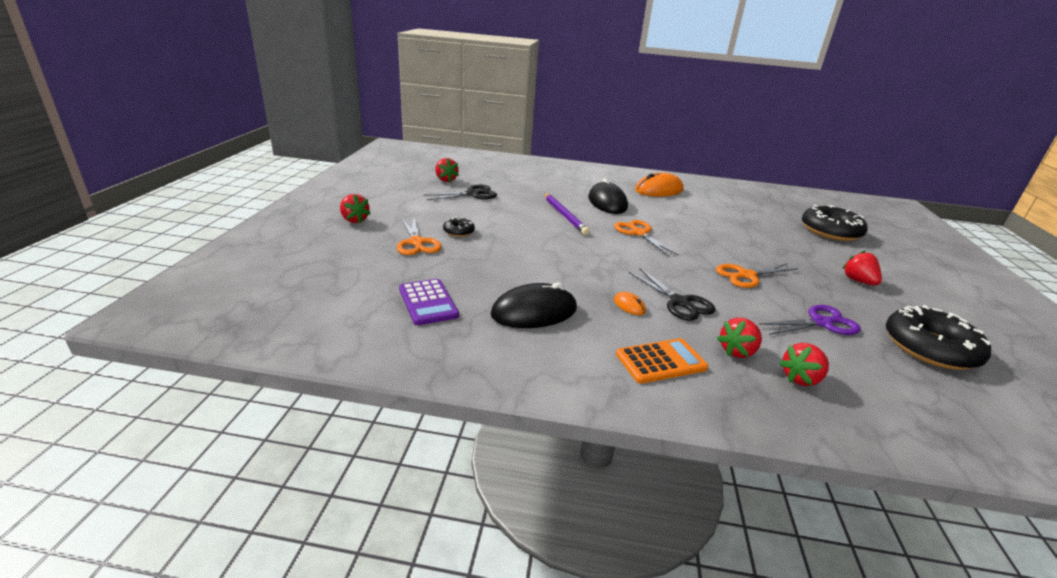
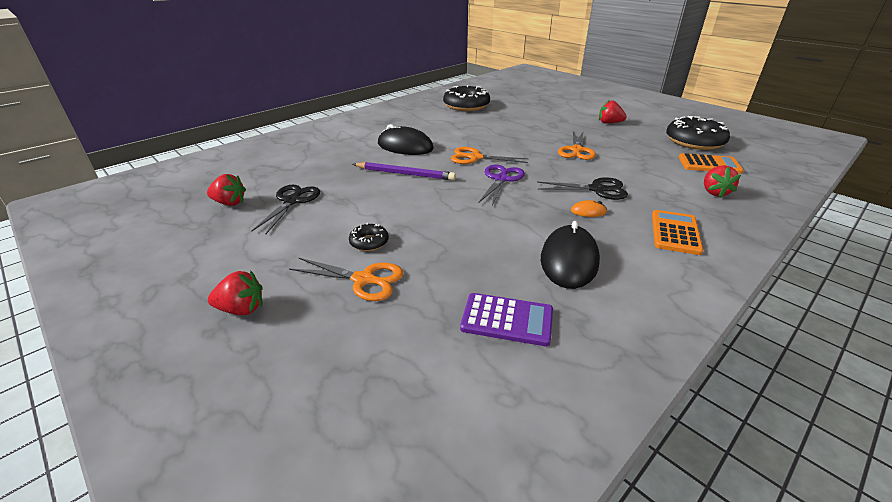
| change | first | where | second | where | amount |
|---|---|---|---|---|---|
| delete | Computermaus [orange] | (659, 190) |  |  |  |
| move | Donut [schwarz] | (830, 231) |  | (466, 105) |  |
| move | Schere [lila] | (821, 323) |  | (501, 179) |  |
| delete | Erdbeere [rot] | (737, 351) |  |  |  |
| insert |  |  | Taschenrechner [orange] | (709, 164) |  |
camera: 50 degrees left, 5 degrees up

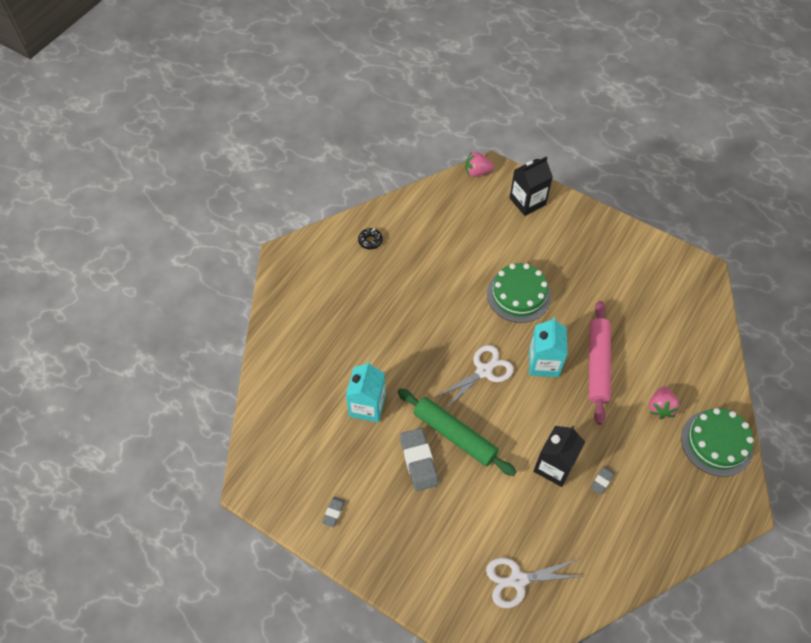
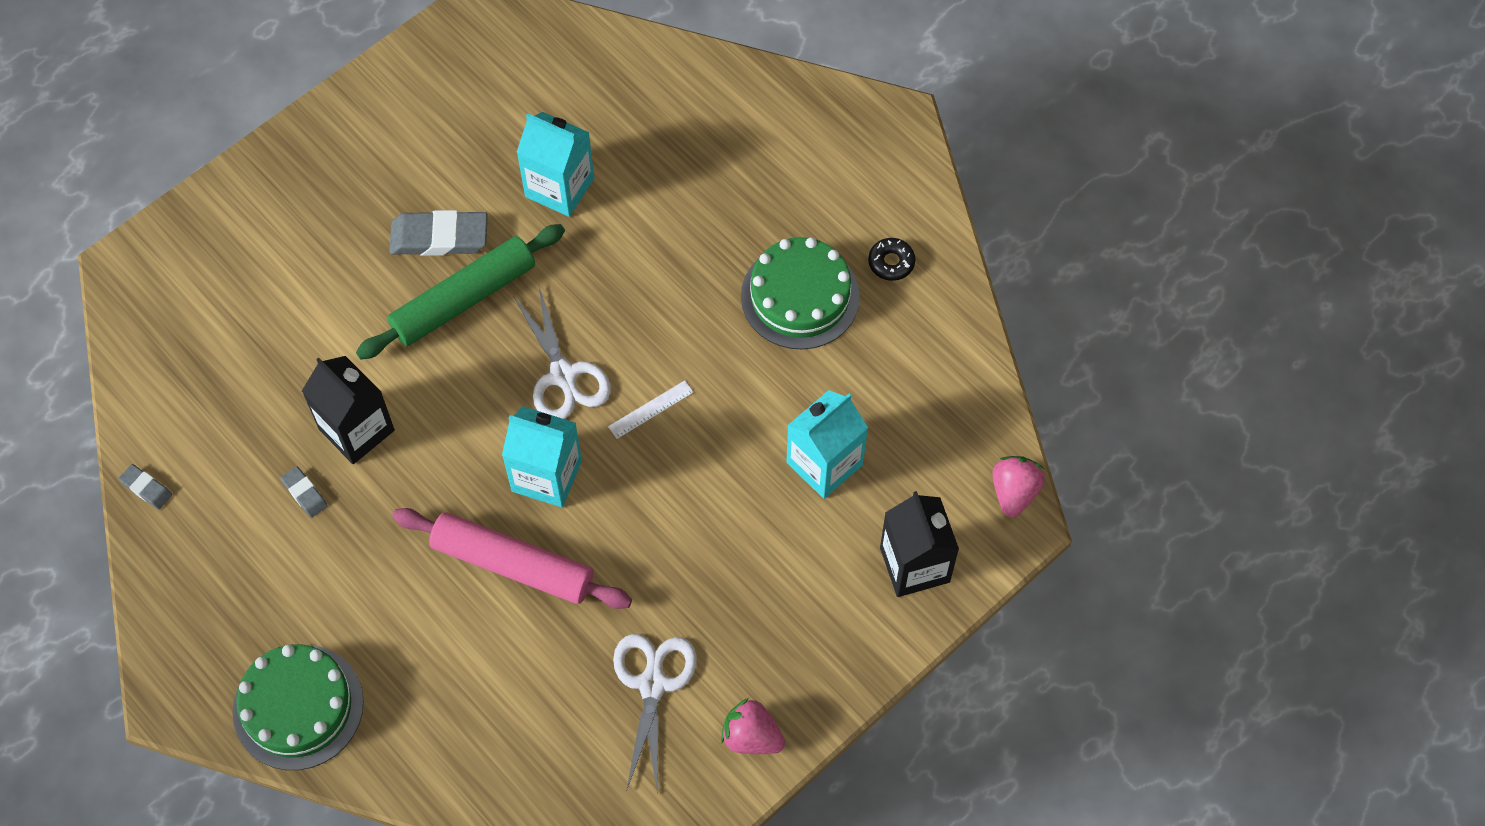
| change | first | where | second | where | amount |
|---|---|---|---|---|---|
| move | Kuchen [grün] | (518, 295) |  | (800, 296) |  |
| move | Erdbeere [rosa] | (660, 407) |  | (751, 737) |  |
| move | Radiergummi [grau] | (333, 512) |  | (146, 488) |  |
| move | Schere [weiß] | (518, 580) |  | (652, 684) |  |
| insert |  |  | Lineal [weiß] | (651, 409) |  |
| insert |  |  | Getränkekarton [türkis] | (824, 463) |  |
camera: 105 degrees right, 5 degrees up

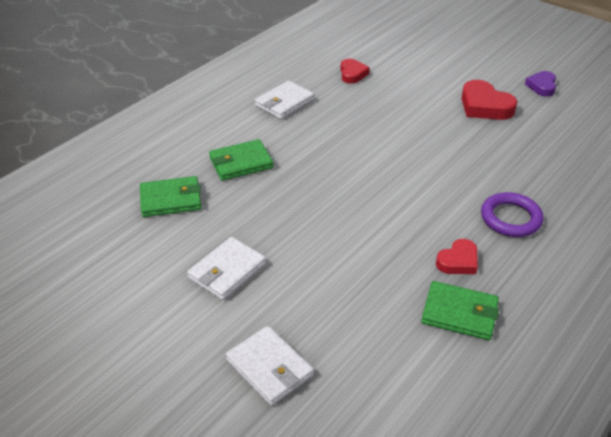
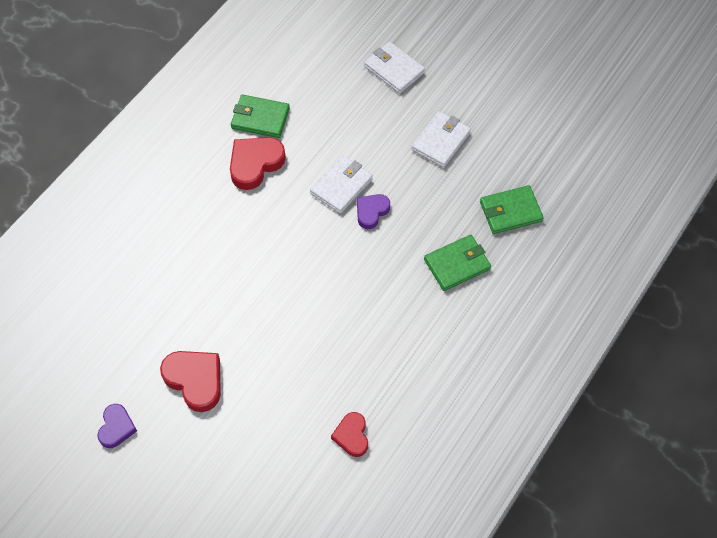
| change | first | where | second | where | amount |
|---|---|---|---|---|---|
| move | Geldbörse [weiß] | (284, 103) |  | (341, 186) |  |
| delete | Ring [lila] | (510, 218) |  |  |  |
| resize | Herz [rot] | (458, 261) |  | (255, 164) | x1.60 |
| insert |  |  | Herz [lila] | (371, 212) |  |
camera: 175 degrees right, 20 degrees up

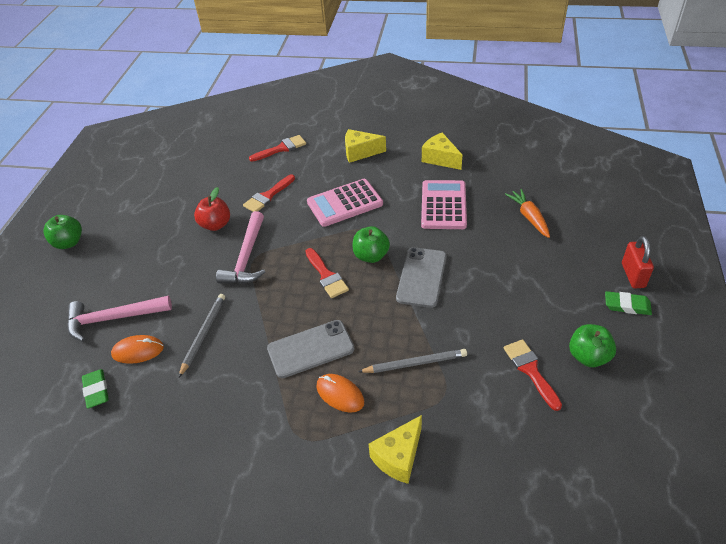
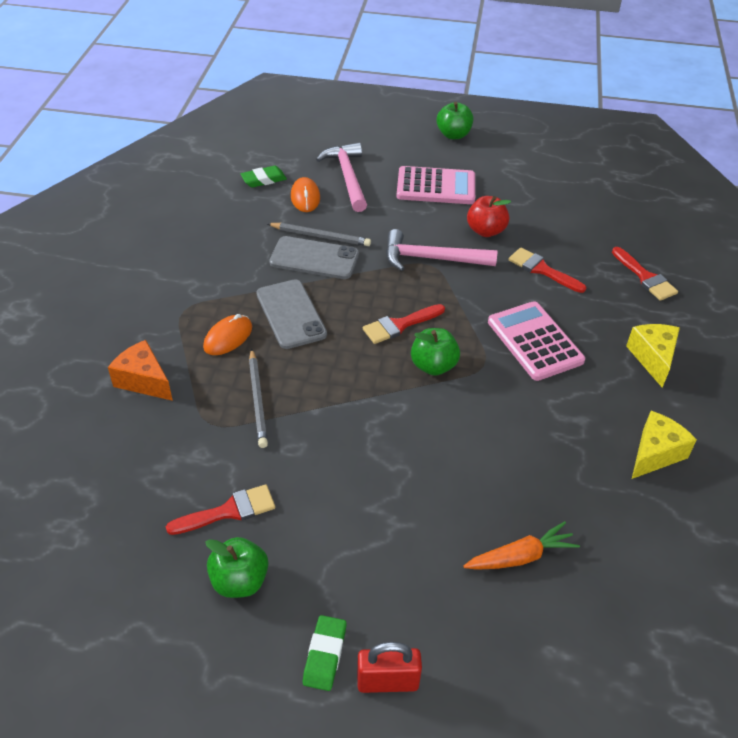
| change | first | where | second | where | amount |
|---|---|---|---|---|---|
| move | Taschenrechner [rosa] | (443, 205) |  | (436, 187) |  |
| move | Handy [grau] | (422, 277) |  | (314, 258) |  |
| recolor | Käse [gelb] | (398, 457) | Käse [orange] | (144, 380) |  |
camera: 85 degrees right, 0 degrees up

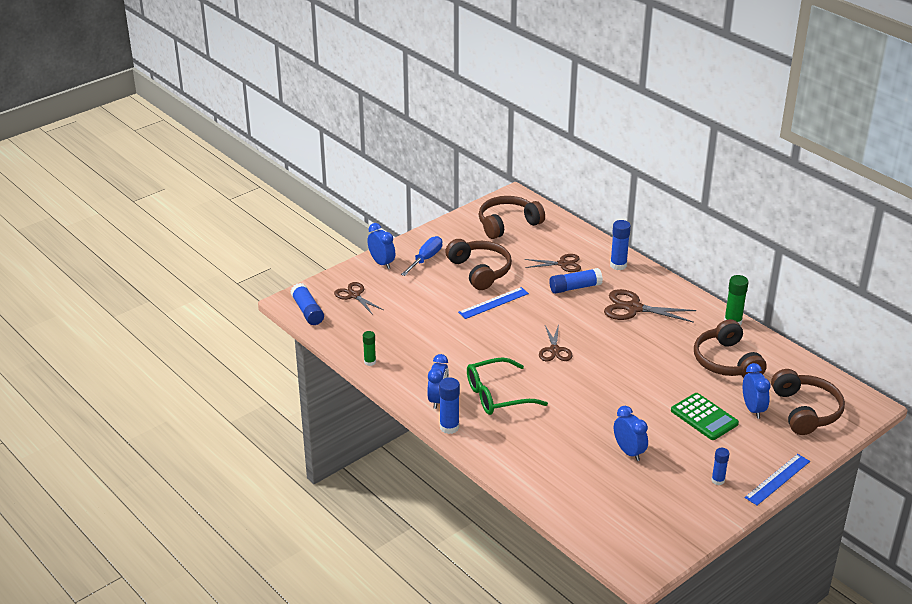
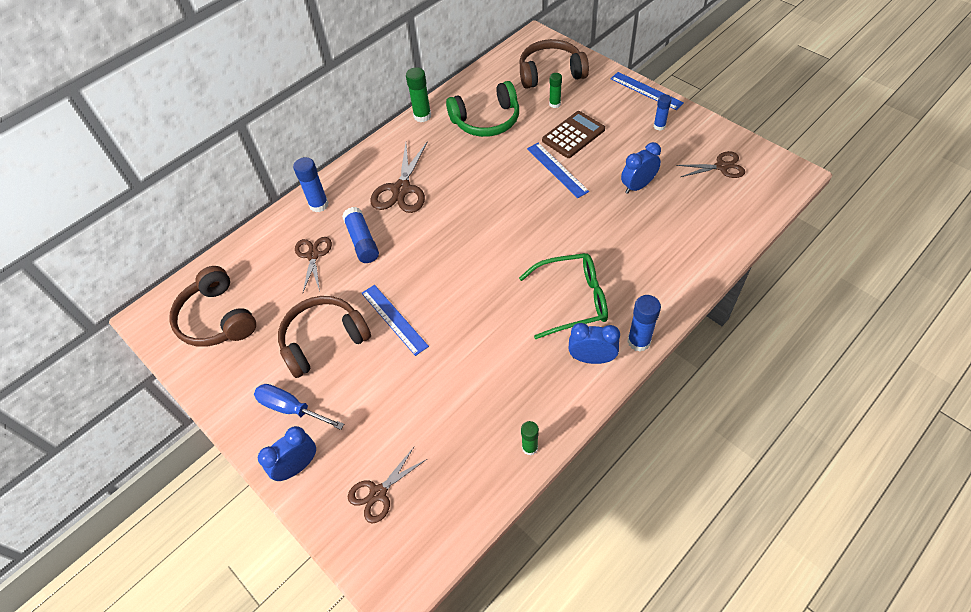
| change | first | where | second | where | amount |
|---|---|---|---|---|---|
| delete | Klebestift [blau] | (307, 311) |  |  |  |
| recolor | Kopfhörer [braun] | (726, 361) | Kopfhörer [grün] | (486, 120) |  |
| move | Schere [braun] | (554, 350) |  | (721, 167) |  |
| rotate | Brille [grün] | (497, 395) |  | (572, 300) | 75 degrees counterclockwise |
| replace | Wecker [blau] | (753, 409) | Klebestift [grün] | (555, 104) |  |
| recolor | Taschenrechner [grün] | (704, 417) | Taschenrechner [braun] | (573, 135) |  |
| insert |  |  | Lineal [blau] | (557, 170) |  |
camera: 90 degrees left, 20 degrees up

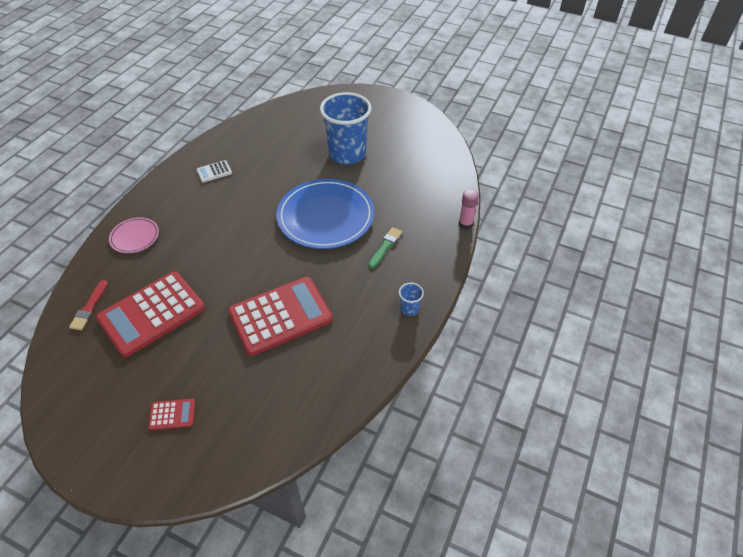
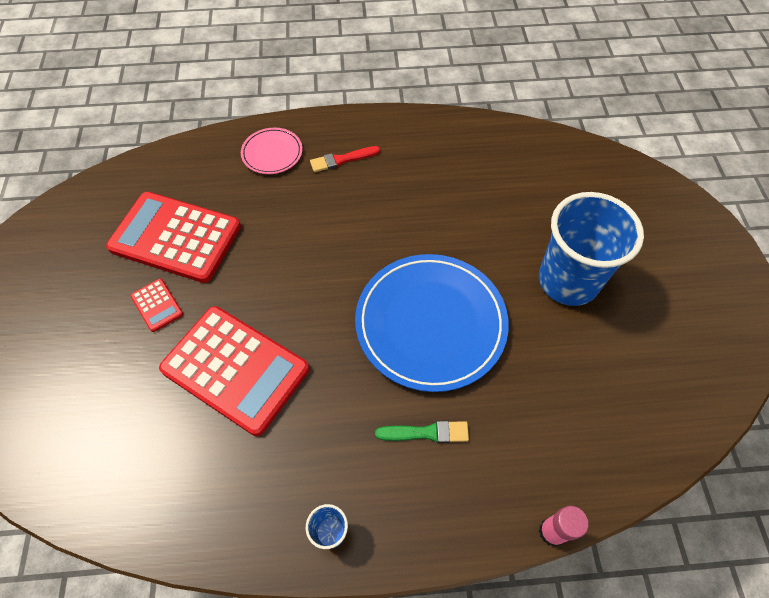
| change | first | where | second | where | amount |
|---|---|---|---|---|---|
| delete | Taschenrechner [weiß] | (214, 172) |  |  |  |
| move | Pinsel [rot] | (89, 307) |  | (342, 159) |  |
| move | Taschenrechner [rot] | (172, 414) |  | (157, 305) |  |
camera: 60 degrees right, 10 degrees up

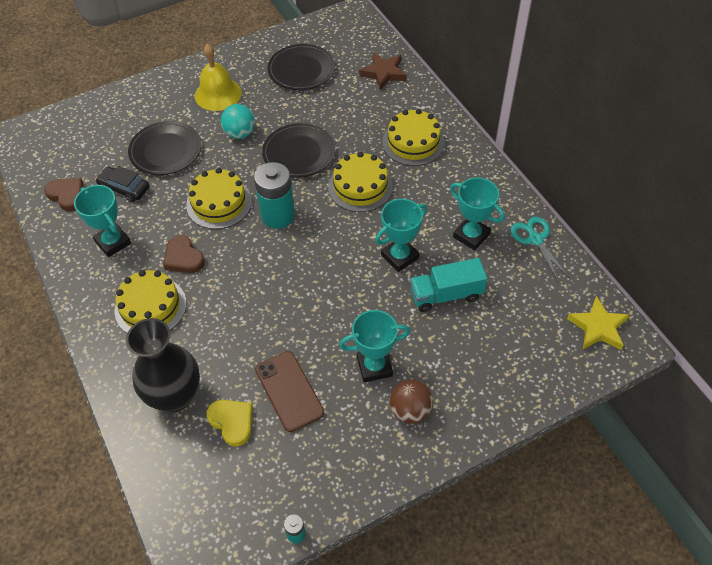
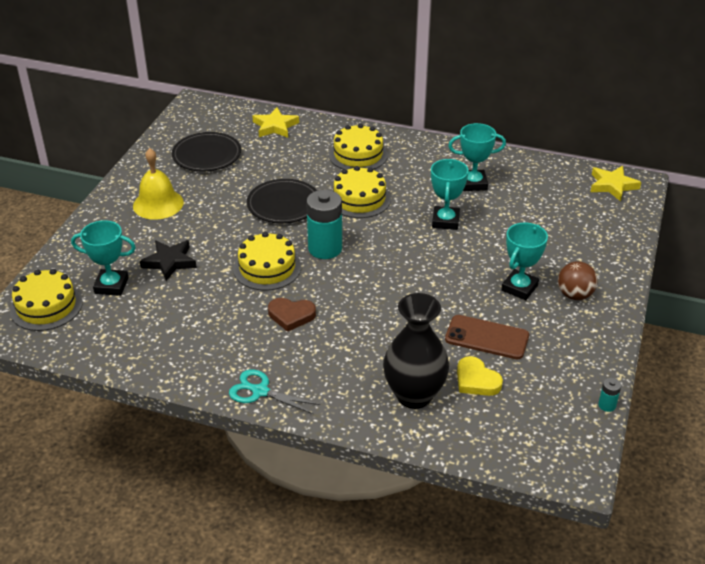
| change | first | where | second | where | amount |
|---|---|---|---|---|---|
| recolor | Stern [braun] | (383, 73) | Stern [gelb] | (275, 126) |  |
| delete | Ball [türkis] | (240, 133) |  |  |  |
| replace | Teller [schwarz] | (166, 151) | Stern [schwarz] | (169, 262) |  |
| delete | Auto [schwarz] | (124, 188) |  |  |  |
| delete | Herz [braun] | (67, 195) |  |  |  |
| move | Pokal [türkis] | (113, 242) |  | (111, 286) |  |
| move | Schere [türkis] | (535, 239) |  | (260, 391) |  |
| delete | Lastwagen [türkis] | (446, 295) |  |  |  |
| move | Kuchen [gelb] | (150, 307) |  | (46, 306) |  |
| rotate | Herz [gelb] | (232, 422) |  | (476, 380) | 135 degrees counterclockwise |
camera: 45 degrees left, 15 degrees down

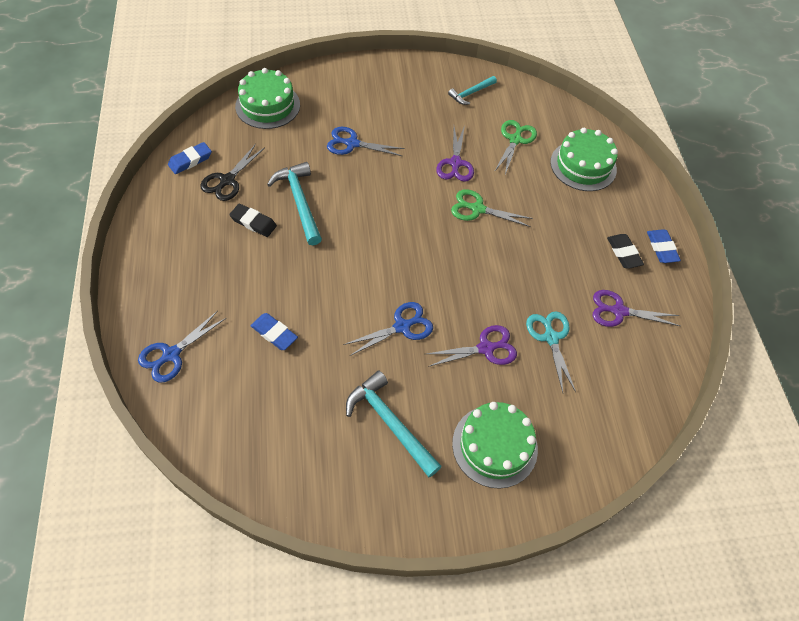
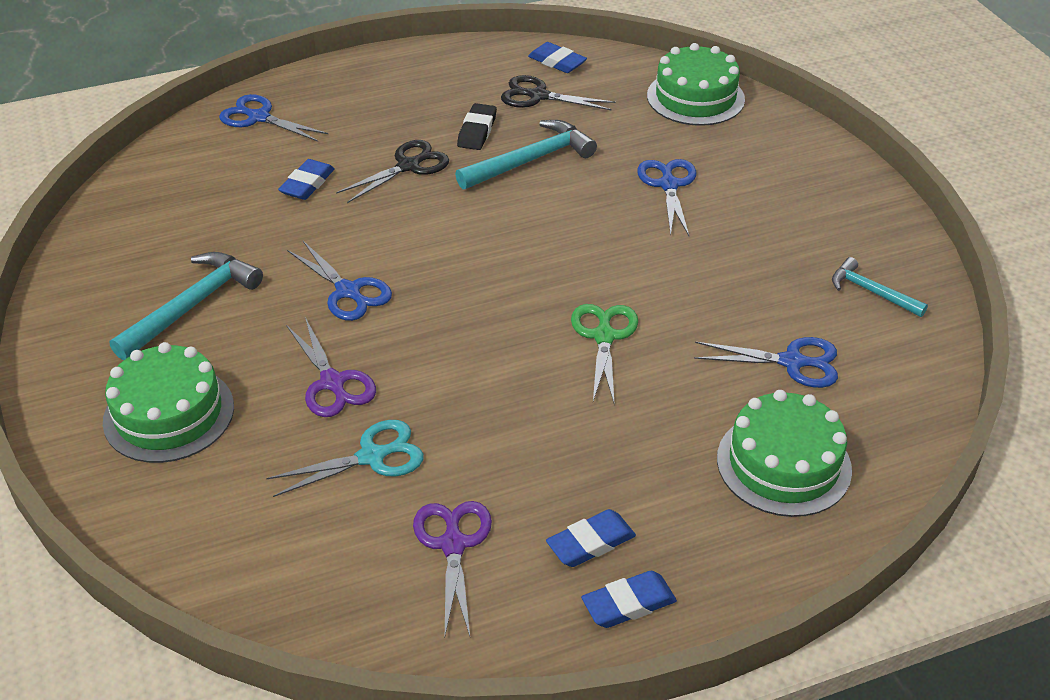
| change | first | where | second | where | amount |
|---|---|---|---|---|---|
| recolor | Schere [grün] | (515, 140) | Schere [blau] | (792, 362) |  |
| delete | Schere [lila] | (455, 163) |  |  |  |
| recolor | Radiergummi [schwarz] | (623, 253) | Radiergummi [blau] | (590, 543) |  |
| insert |  |  | Schere [schwarz] | (408, 166) |  |
camera: 80 degrees right, 15 degrees down

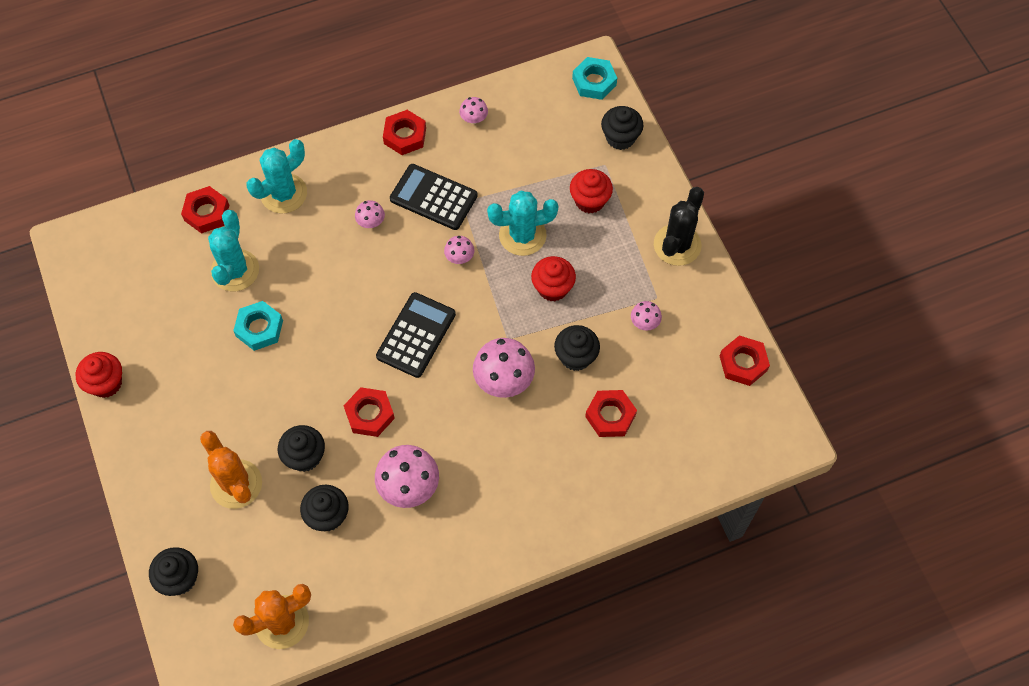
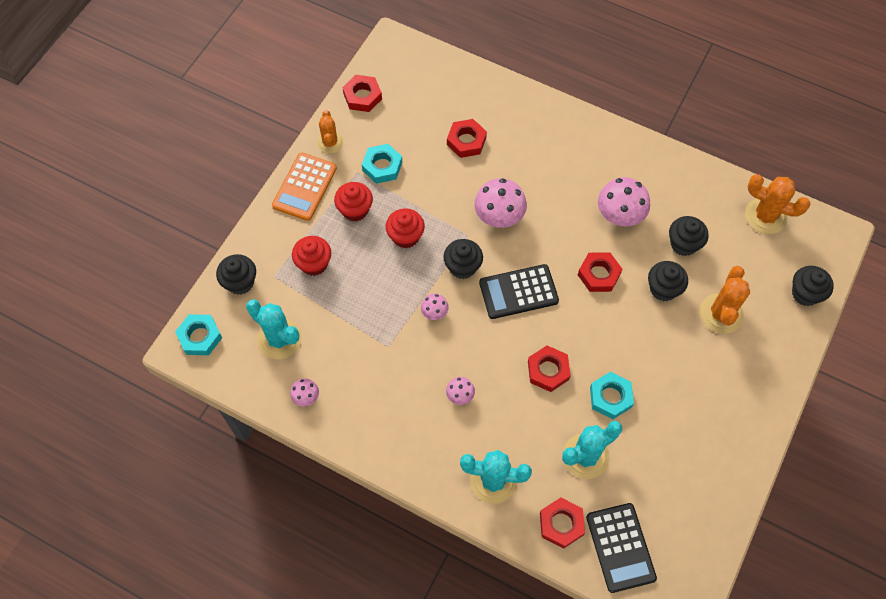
| change | first | where | second | where | amount |
|---|---|---|---|---|---|
| move | Sechskantmutter [rot] | (405, 136) |  | (548, 370) |  |
| move | Taschenrechner [schwarz] | (433, 197) |  | (620, 547) |  |
| replace | Kaktus [schwarz] | (677, 245) | Taschenrechner [orange] | (304, 187) |  |
| move | Kaktus [türkis] | (522, 235) |  | (279, 339) |  |
| replace | Pilz [rosa] | (644, 322) | Sechskantmutter [türkis] | (382, 166) |  |
| move | Muffin [schwarz] | (576, 357) |  | (462, 267) |  |
| move | Muffin [rot] | (106, 383) |  | (355, 210) |  |
| insert |  |  | Kaktus [orange] | (330, 142) |  |
camera: 130 degrees left, 0 degrees up

